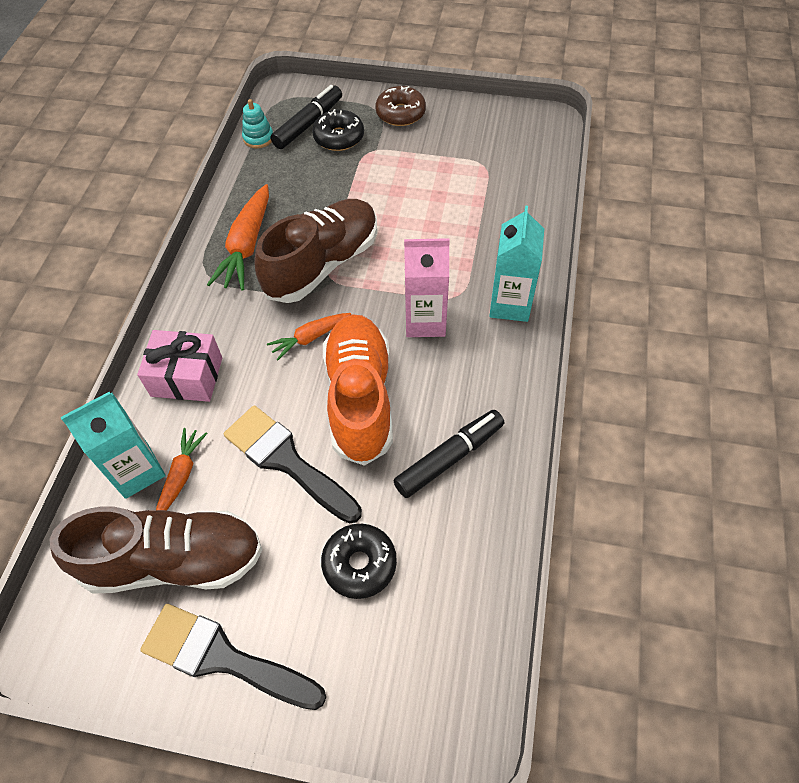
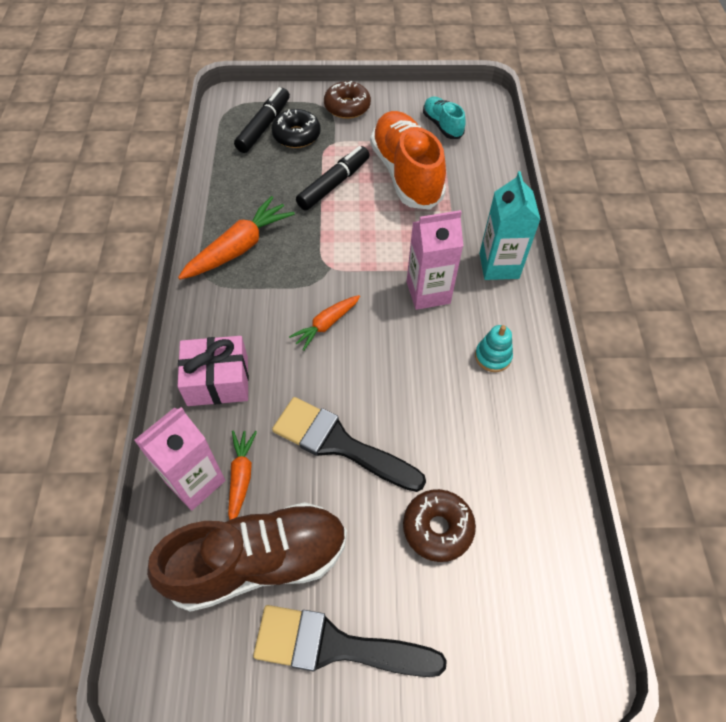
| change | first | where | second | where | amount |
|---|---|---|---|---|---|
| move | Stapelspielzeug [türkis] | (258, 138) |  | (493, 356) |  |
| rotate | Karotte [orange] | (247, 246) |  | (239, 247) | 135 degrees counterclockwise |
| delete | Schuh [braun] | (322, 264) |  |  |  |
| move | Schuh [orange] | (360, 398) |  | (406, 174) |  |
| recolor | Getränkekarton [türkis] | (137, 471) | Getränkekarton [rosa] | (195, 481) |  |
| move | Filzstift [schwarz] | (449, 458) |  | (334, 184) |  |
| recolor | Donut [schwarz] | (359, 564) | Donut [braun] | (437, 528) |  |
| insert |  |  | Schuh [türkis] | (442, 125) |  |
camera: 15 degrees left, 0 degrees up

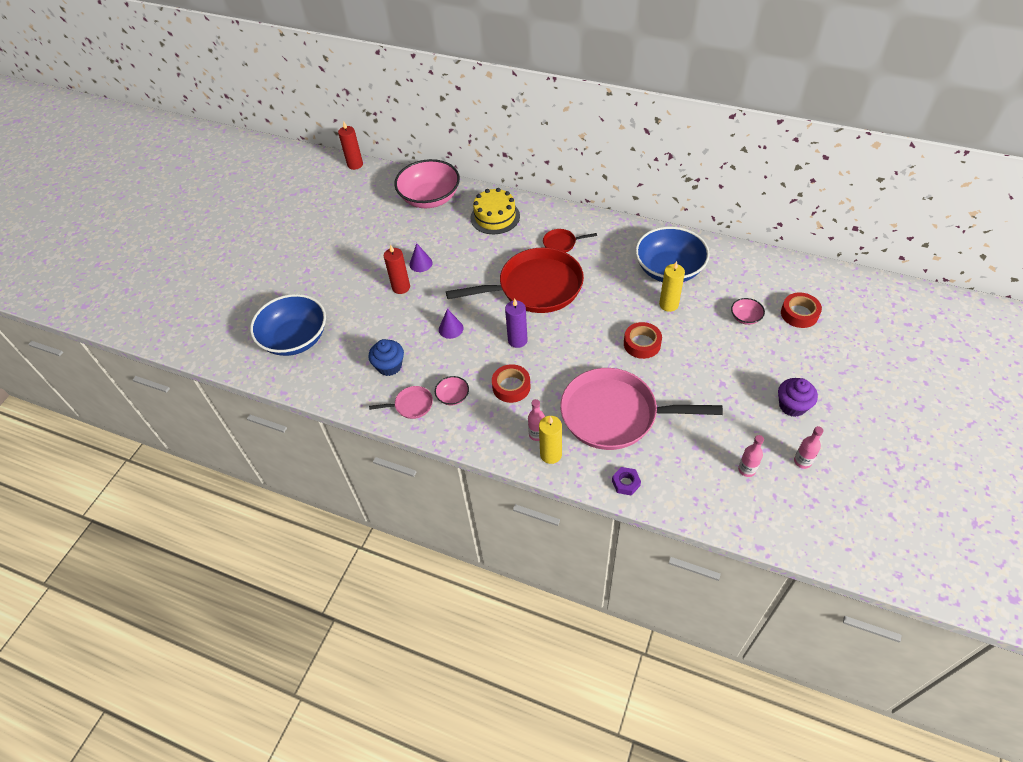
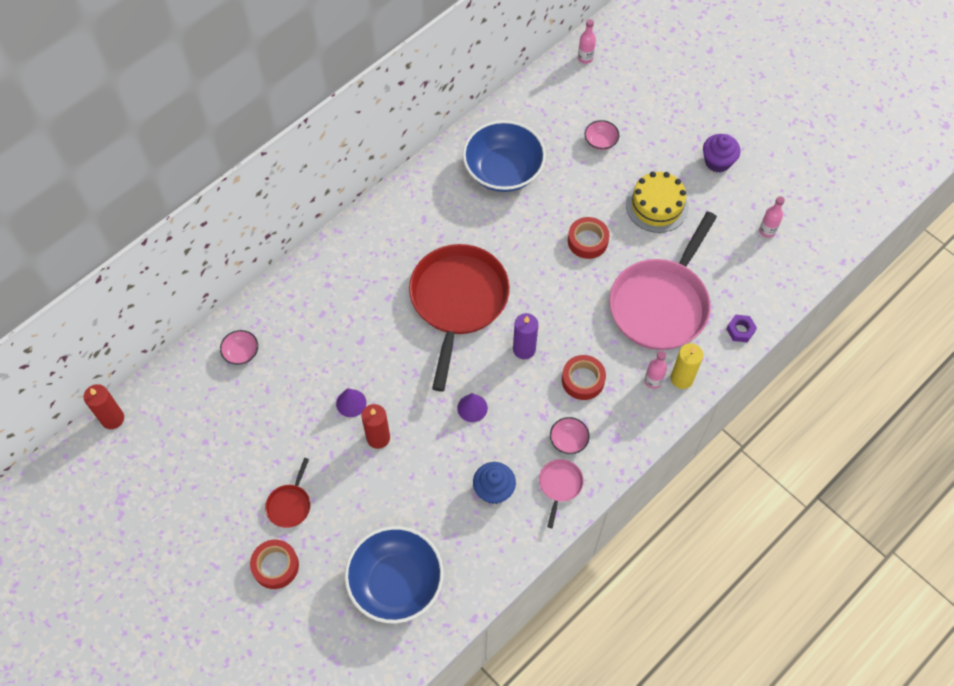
| change | first | where | second | where | amount |
|---|---|---|---|---|---|
| resize | Schüssel [rosa] | (430, 198) |  | (241, 352) | x0.43 |
| move | Kuchen [gelb] | (495, 217) |  | (657, 206) |  |
| move | Pfanne [rot] | (561, 243) |  | (290, 504) |  |
| delete | Kerze [gelb] | (668, 304) |  |  |  |
| move | Klebeband [rot] | (799, 314) |  | (275, 566) |  |
| move | Flasche [rosa] | (802, 461) |  | (585, 58) |  |
camera: 70 degrees left, 10 degrees up

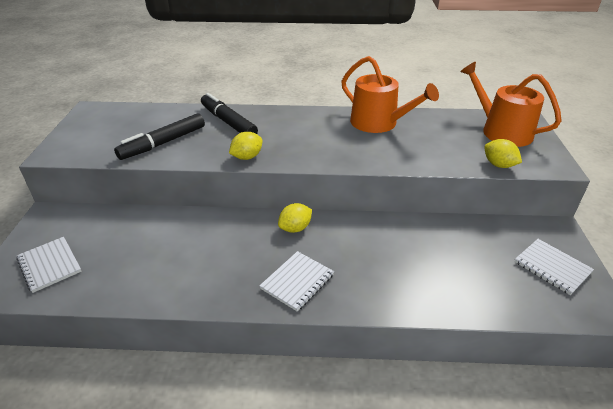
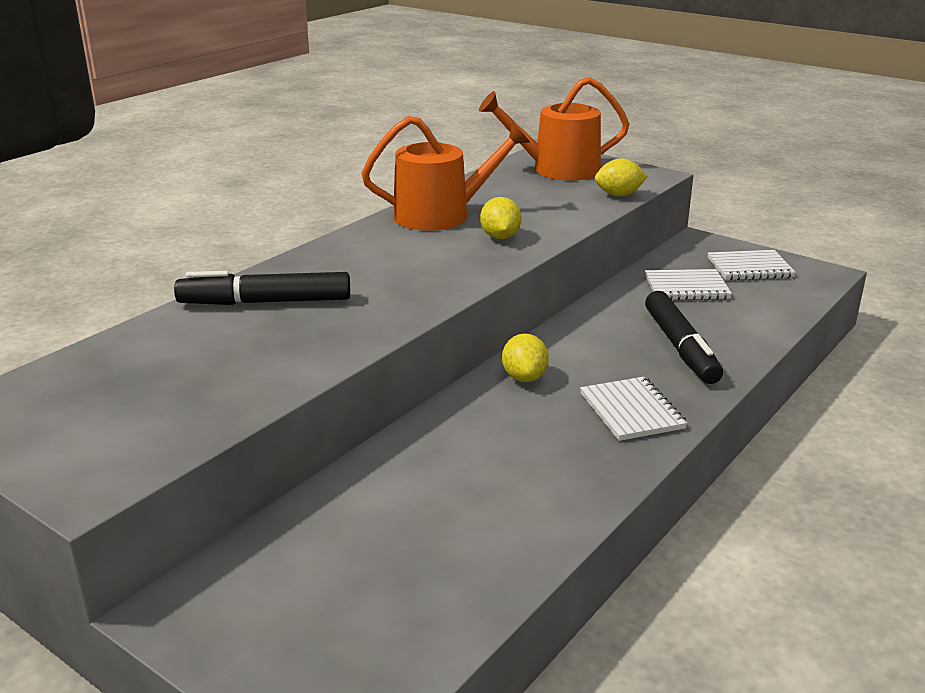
| change | first | where | second | where | amount |
|---|---|---|---|---|---|
| move | Filzstift [schwarz] | (163, 143) |  | (680, 347) |  |
| move | Zitrone [gelb] | (247, 157) |  | (500, 237) |  |
| move | Notizbuch [weiß] | (49, 265) |  | (686, 287) |  |
camera: 55 degrees left, 10 degrees down

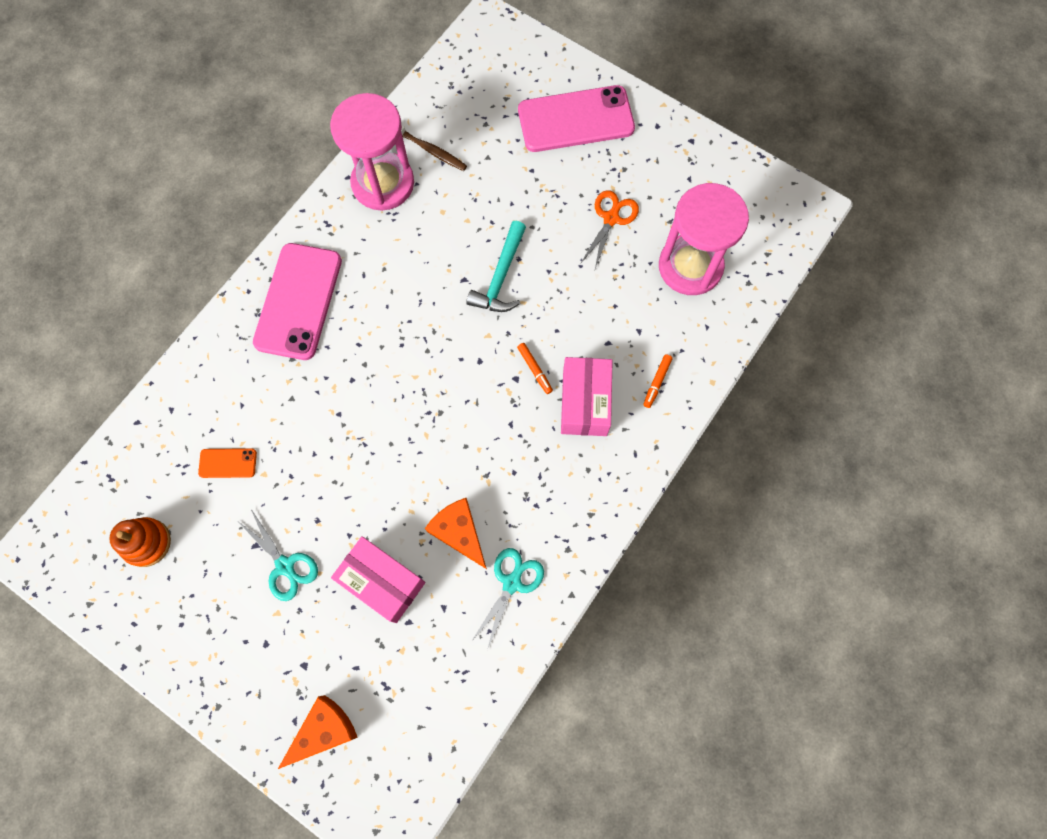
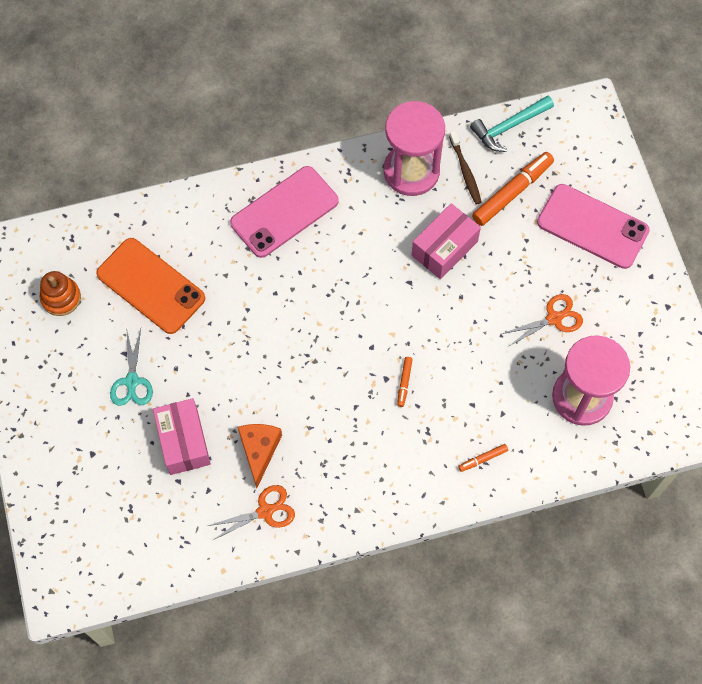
| change | first | where | second | where | amount |
|---|---|---|---|---|---|
| move | Hammer [türkis] | (500, 277) |  | (509, 127) |  |
| move | Schachtel [rosa] | (584, 403) |  | (444, 248) |  |
| resize | Handy [orange] | (228, 463) |  | (151, 286) | x2.25 |
| recolor | Schere [türkis] | (512, 583) | Schere [orange] | (265, 511) |  |
| delete | Käse [orange] | (324, 731) |  |  |  |
| insert |  |  | Filzstift [orange] | (512, 192) |  |
camera: 40 degrees right, 5 degrees down

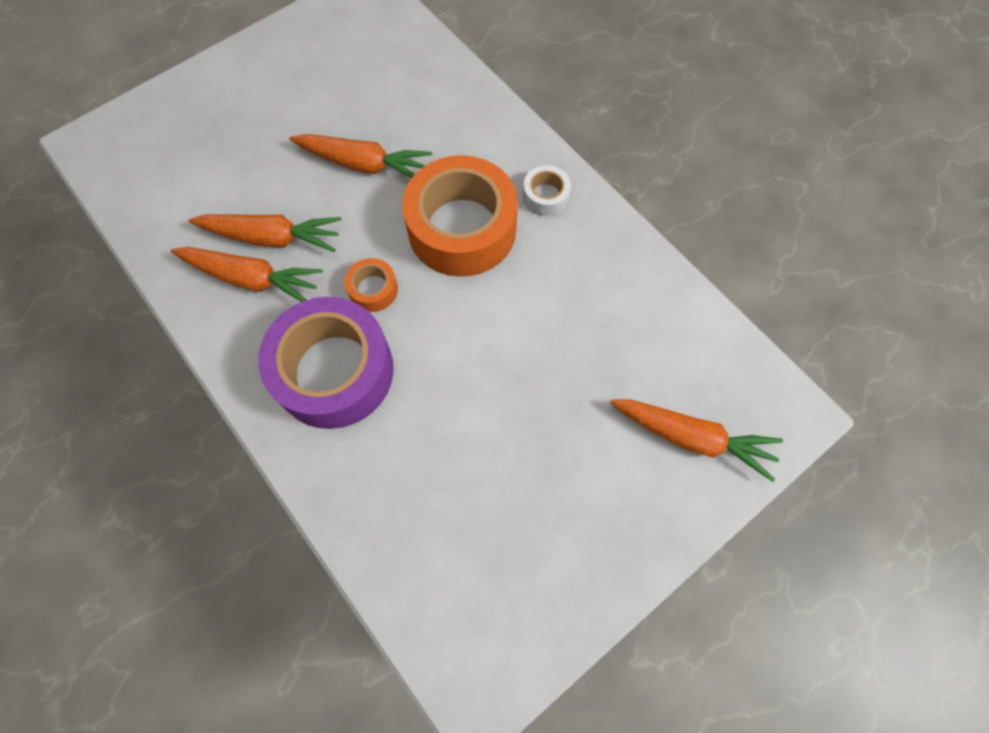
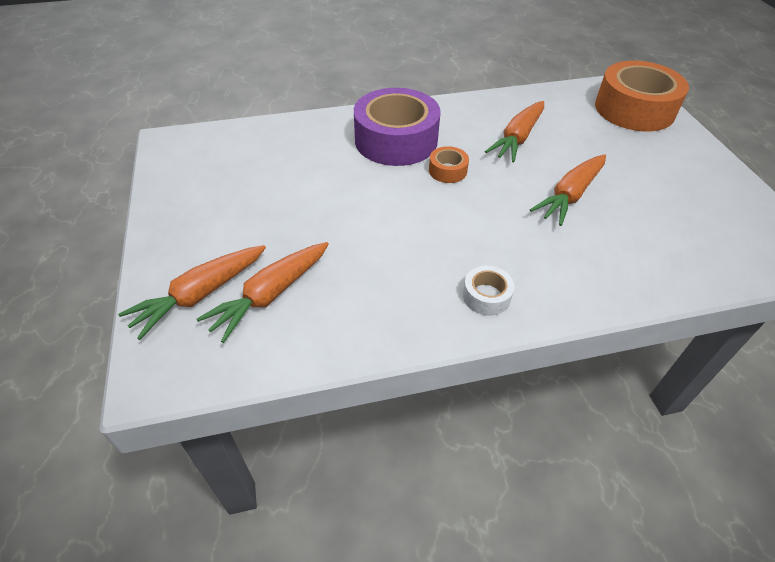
| change | first | where | second | where | amount |
|---|---|---|---|---|---|
| move | Klebeband [orange] | (462, 228) |  | (634, 109) |  |
| move | Karotte [orange] | (252, 279) |  | (270, 295) |  |
camera: 115 degrees right, 20 degrees down

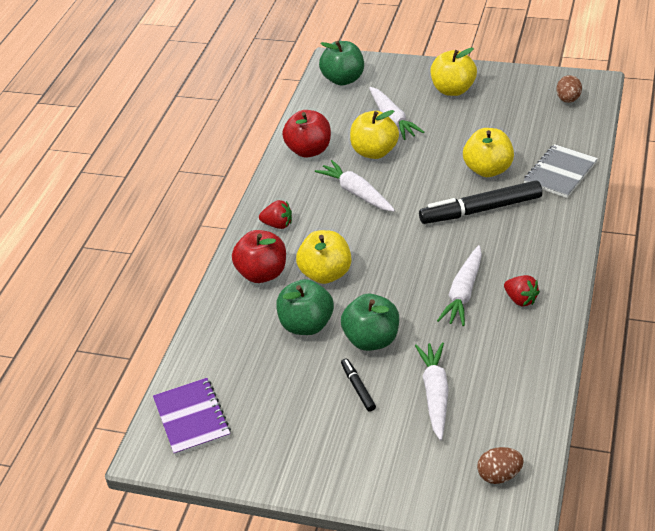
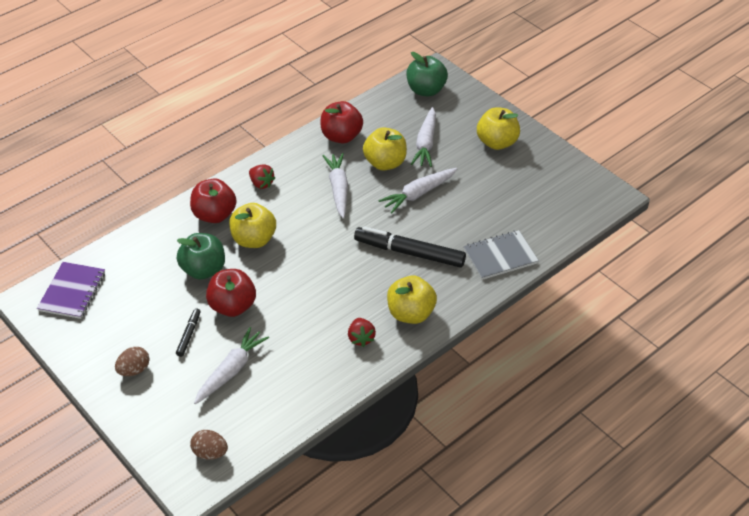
| change | first | where | second | where | amount |
|---|---|---|---|---|---|
| move | Ei [braun] | (568, 100) |  | (134, 370) |  |
| move | Apfel [gelb] | (488, 170) |  | (410, 313) |  |
| move | Karotte [weiß] | (463, 293) |  | (418, 194) |  |
| recolor | Apfel [grün] | (372, 340) | Apfel [rot] | (232, 306) |  |
camera: 30 degrees right, 5 degrees up

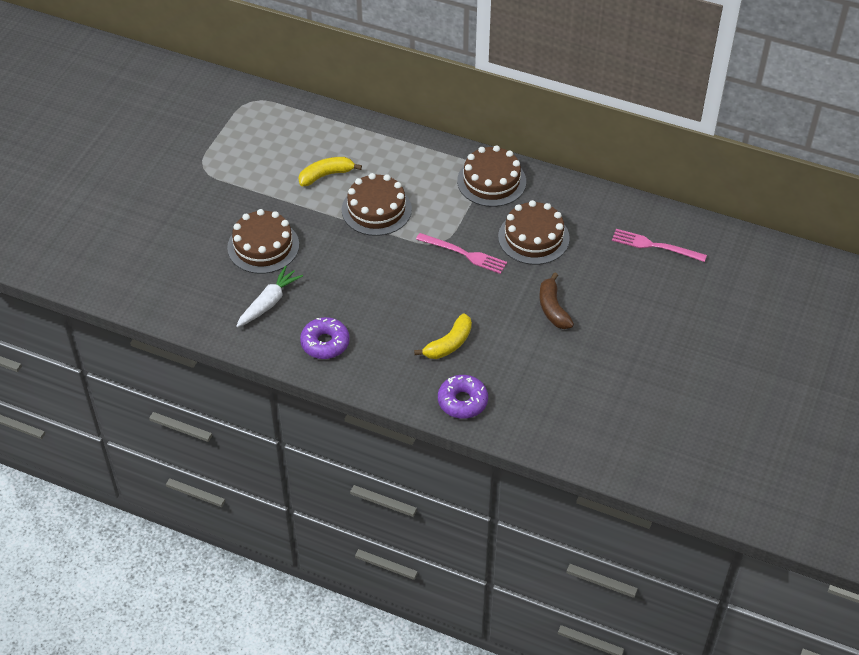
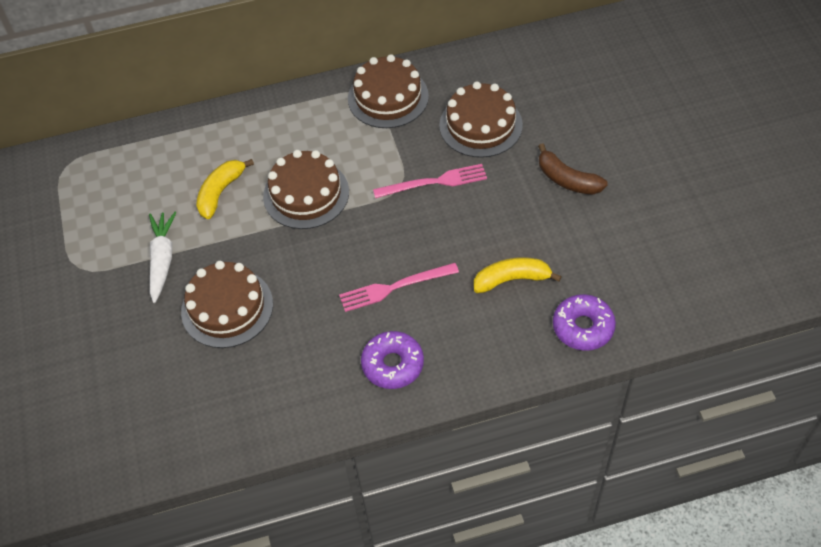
| change | first | where | second | where | amount |
|---|---|---|---|---|---|
| move | Gabel [rosa] | (655, 246) |  | (394, 287) |  |
| move | Karotte [weiß] | (269, 302) |  | (162, 259) |  |
| rotate | Banane [gelb] | (449, 344) |  | (511, 279) | 105 degrees counterclockwise |
camera: 35 degrees left, 5 degrees up

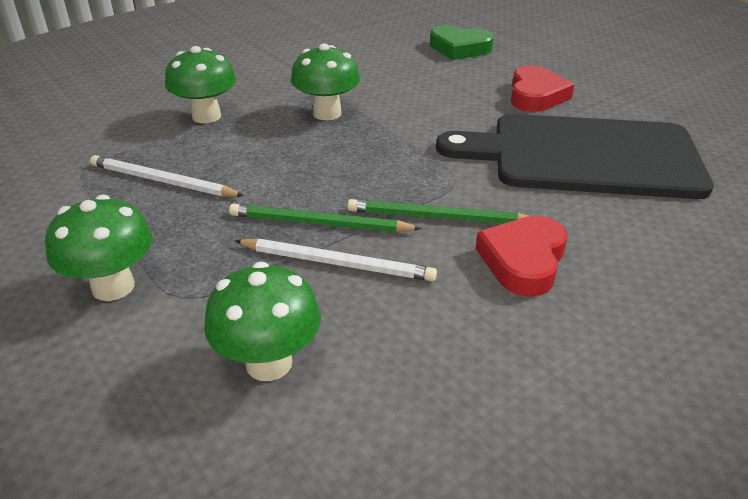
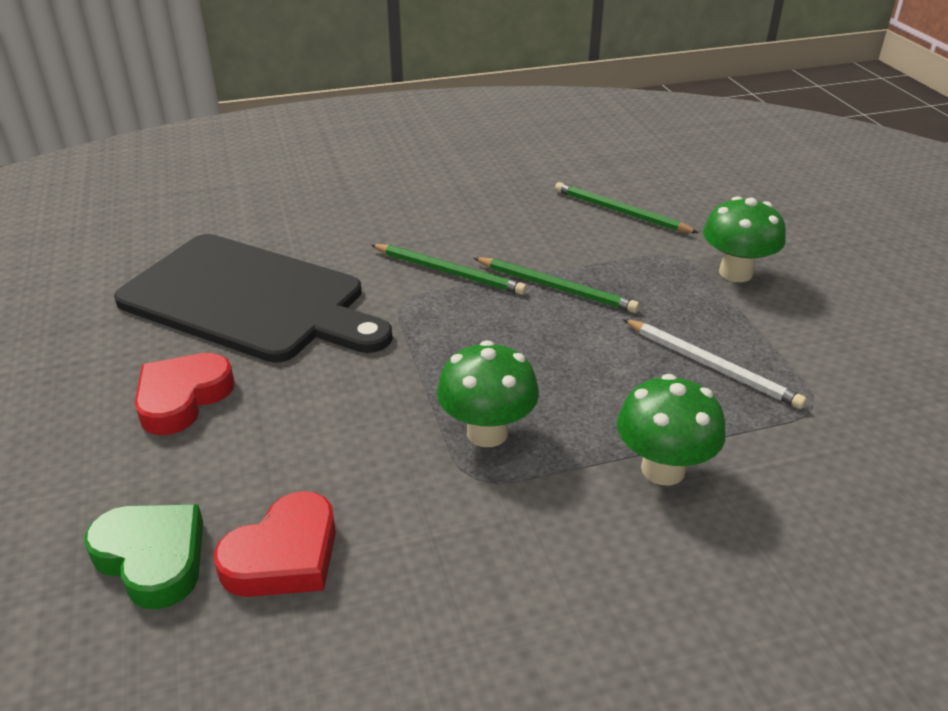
| change | first | where | second | where | amount |
|---|---|---|---|---|---|
| move | Herz [rot] | (523, 260) |  | (284, 555) |  |
| delete | Bleistift [weiß] | (337, 263) |  |  |  |
| replace | Pilz [grün] | (269, 363) | Bleistift [grün] | (620, 212) |  |
camera: 160 degrees left, 0 degrees up

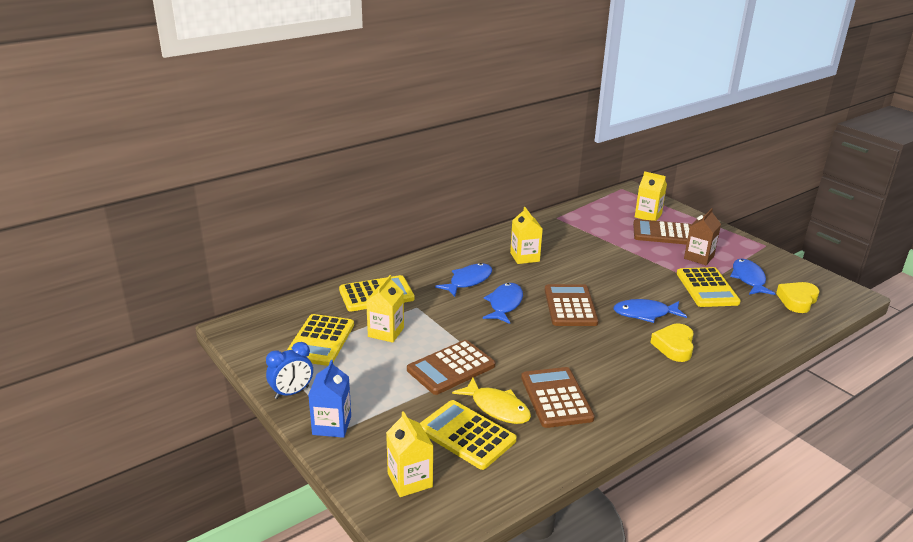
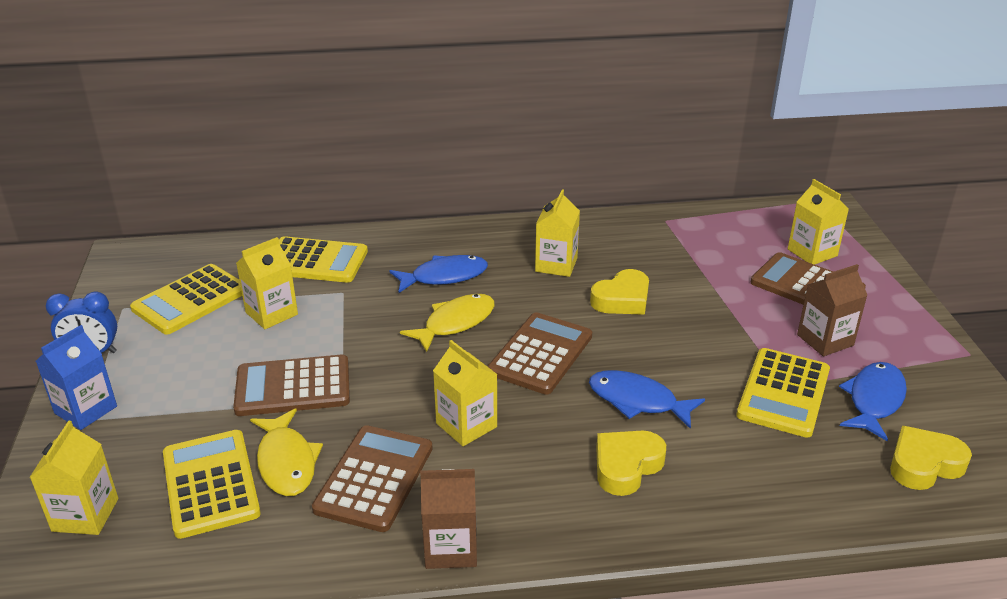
| change | first | where | second | where | amount |
|---|---|---|---|---|---|
| recolor | Fisch [blau] | (504, 304) | Fisch [gelb] | (455, 323) |  |
| insert |  |  | Herz [gelb] | (622, 299) |  |
| insert |  |  | Getränkekarton [gelb] | (466, 425) |  |
| insert |  |  | Getränkekarton [braun] | (451, 548) |  |
camera: 30 degrees right, 5 degrees up

